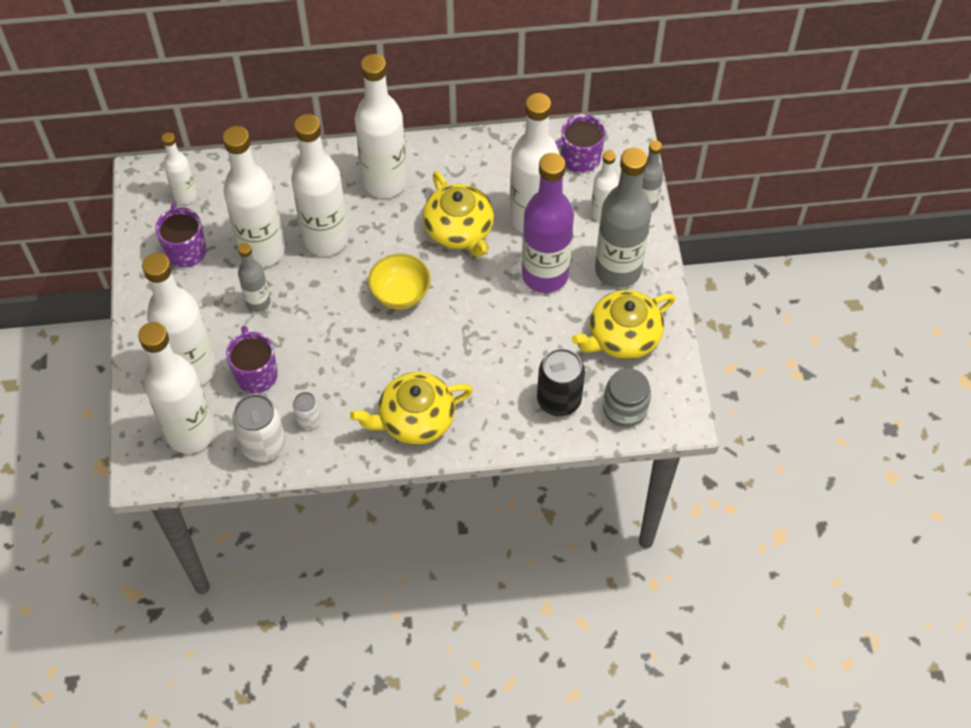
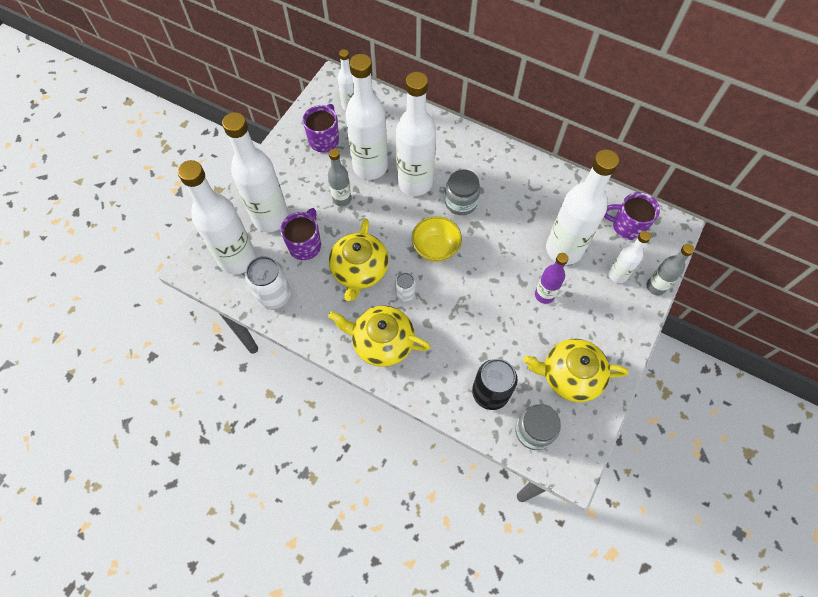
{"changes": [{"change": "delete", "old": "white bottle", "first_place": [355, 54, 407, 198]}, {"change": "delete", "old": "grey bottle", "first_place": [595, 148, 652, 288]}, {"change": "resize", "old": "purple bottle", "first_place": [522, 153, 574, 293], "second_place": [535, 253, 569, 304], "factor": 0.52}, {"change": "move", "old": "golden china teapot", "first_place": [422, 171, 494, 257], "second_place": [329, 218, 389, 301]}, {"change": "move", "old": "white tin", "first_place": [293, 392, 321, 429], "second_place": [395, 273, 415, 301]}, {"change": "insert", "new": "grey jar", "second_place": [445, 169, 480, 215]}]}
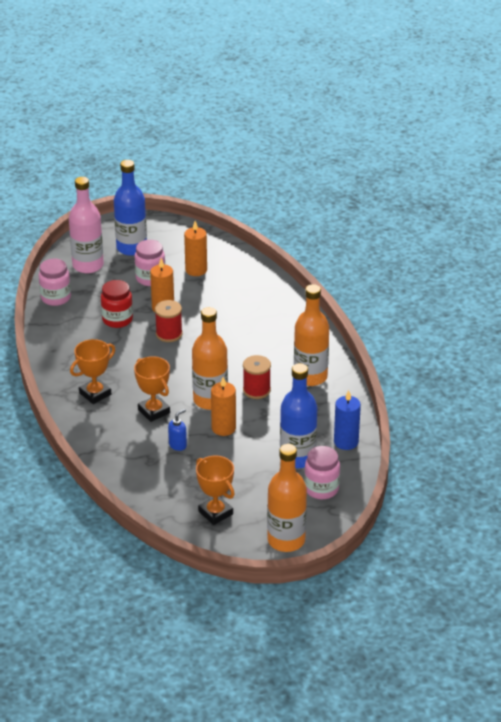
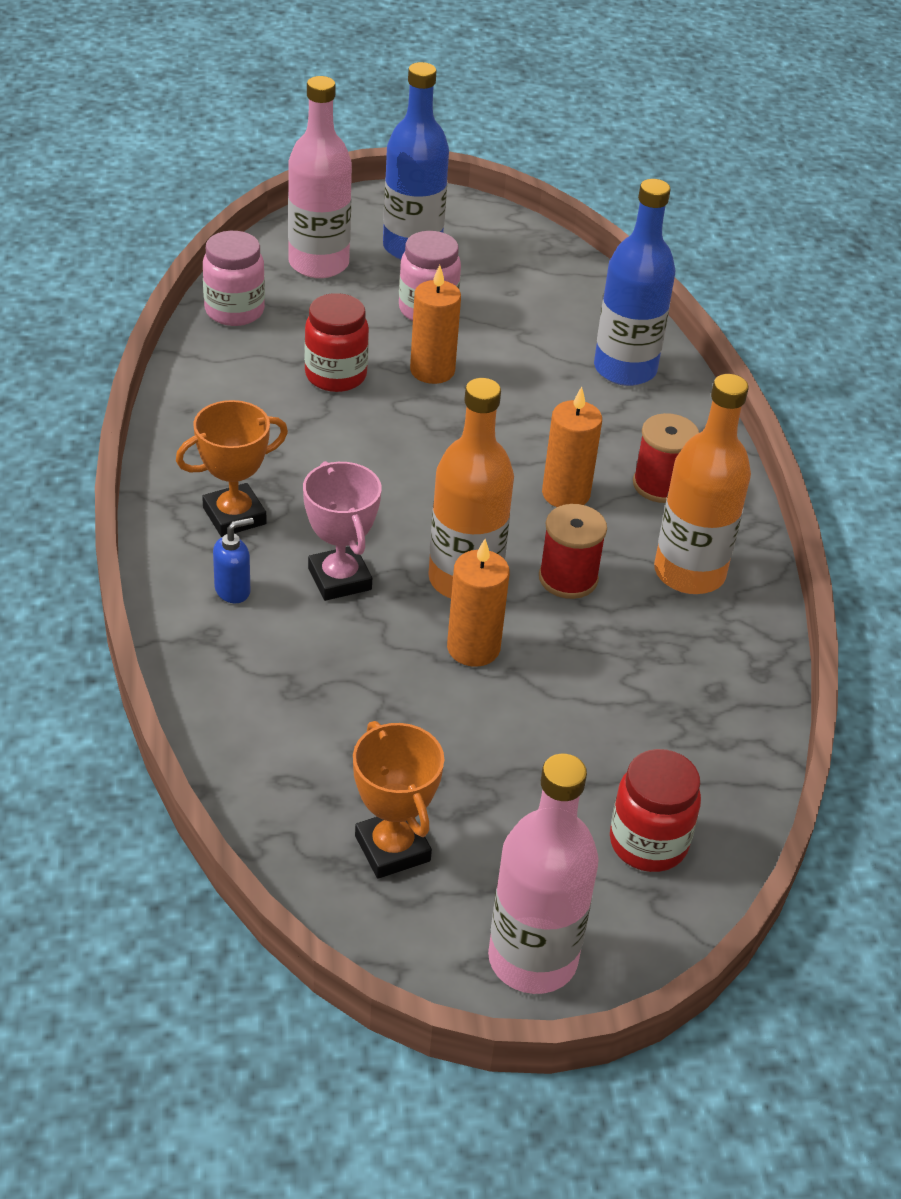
{"changes": [{"change": "move", "old": "bright orange pillar candle", "first_place": [184, 221, 207, 276], "second_place": [542, 387, 602, 507]}, {"change": "move", "old": "scarlet bobbin", "first_place": [155, 300, 183, 342], "second_place": [633, 413, 699, 503]}, {"change": "recolor", "old": "bright orange award cup", "new": "pink award cup", "first_place": [134, 356, 170, 422], "second_place": [303, 461, 382, 601]}, {"change": "move", "old": "blue bottle", "first_place": [280, 363, 317, 468], "second_place": [594, 179, 675, 386]}, {"change": "delete", "old": "blue pillar candle", "first_place": [334, 390, 361, 450]}, {"change": "move", "old": "blue soap dispenser", "first_place": [168, 409, 187, 451], "second_place": [213, 517, 254, 603]}, {"change": "recolor", "old": "bright orange bottle", "new": "pink bottle", "first_place": [267, 444, 307, 552], "second_place": [488, 754, 599, 994]}, {"change": "recolor", "old": "pink jar", "new": "scarlet jar", "first_place": [304, 446, 340, 499], "second_place": [610, 749, 701, 872]}]}
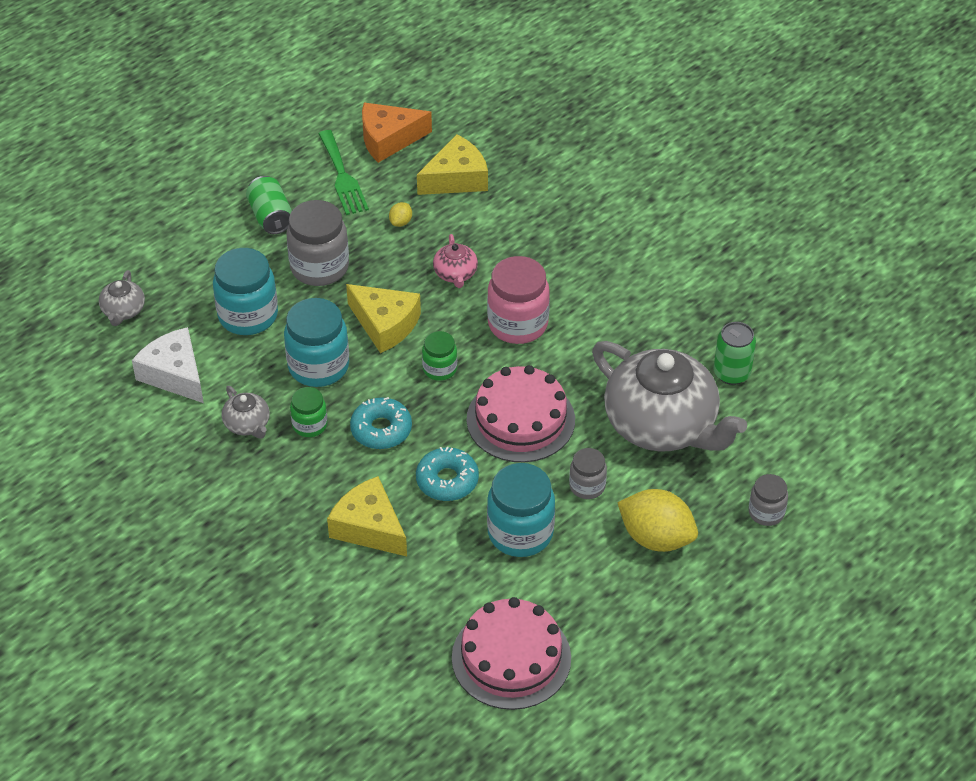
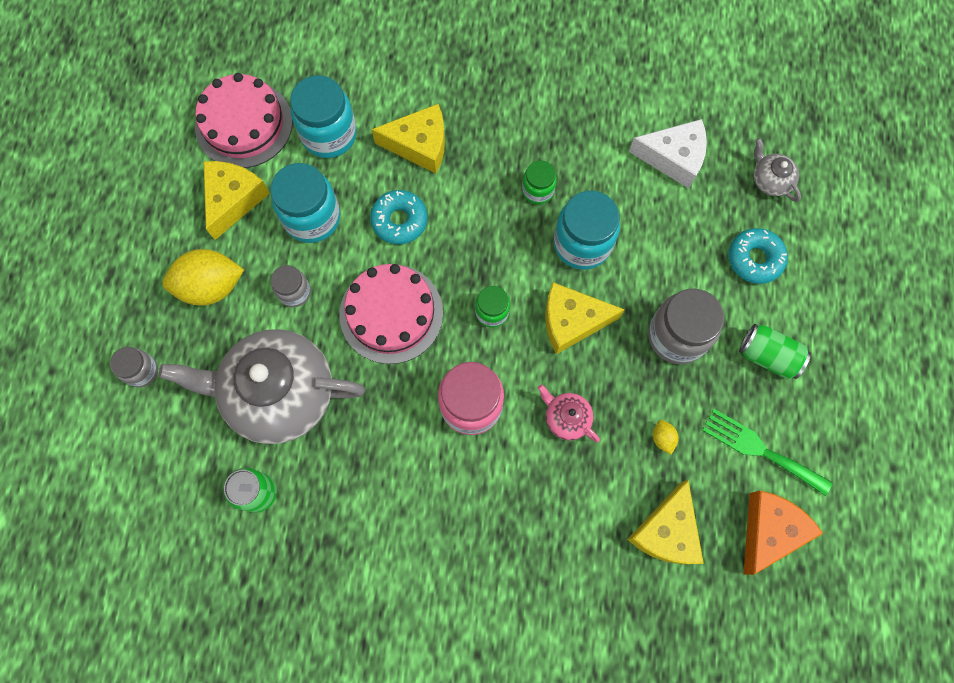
{"changes": [{"change": "move", "old": "aqua jar", "first_place": [213, 248, 278, 335], "second_place": [290, 75, 357, 158]}, {"change": "delete", "old": "grey china teapot", "first_place": [222, 386, 270, 439]}, {"change": "move", "old": "aqua donut", "first_place": [350, 397, 412, 449], "second_place": [728, 228, 788, 284]}, {"change": "insert", "new": "golden piece of cheese", "second_place": [203, 161, 270, 240]}]}
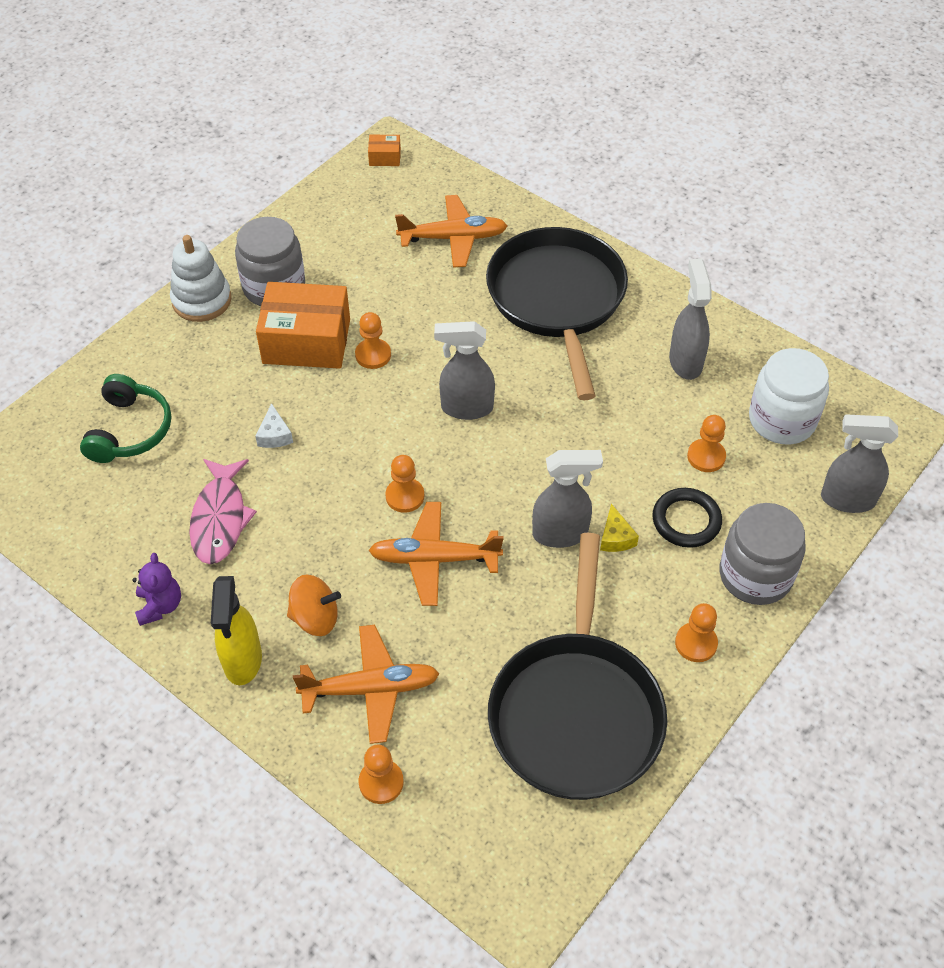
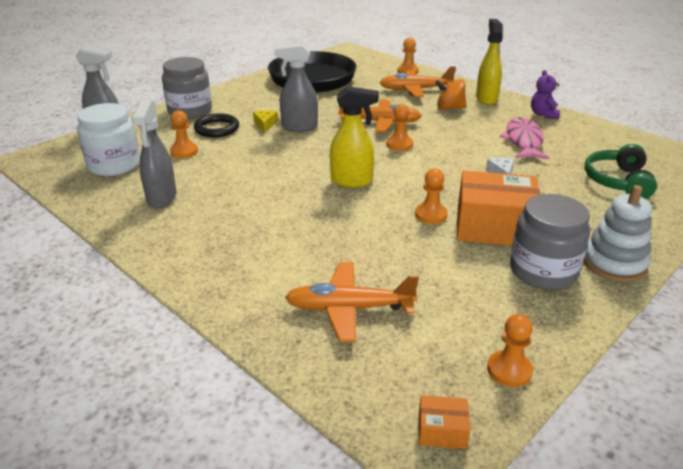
{"changes": [{"change": "delete", "old": "ebony frying pan", "first_place": [486, 227, 628, 400]}, {"change": "recolor", "old": "grey sprayer", "new": "golden sprayer", "first_place": [434, 321, 495, 420], "second_place": [330, 86, 379, 187]}, {"change": "move", "old": "bright orange game pawn", "first_place": [675, 603, 718, 662], "second_place": [487, 314, 533, 387]}]}
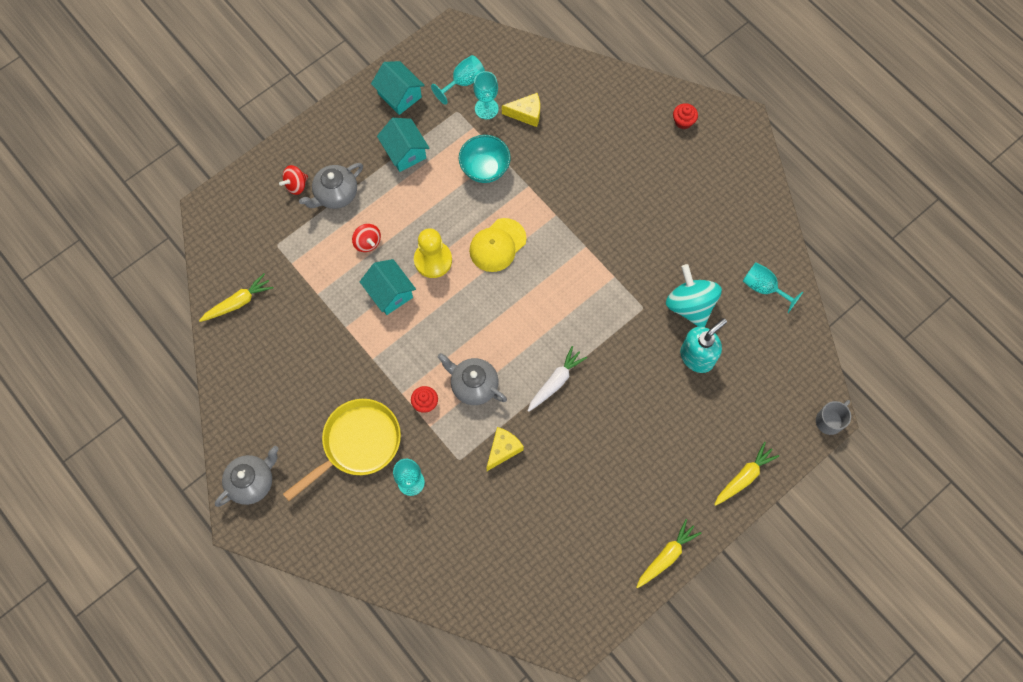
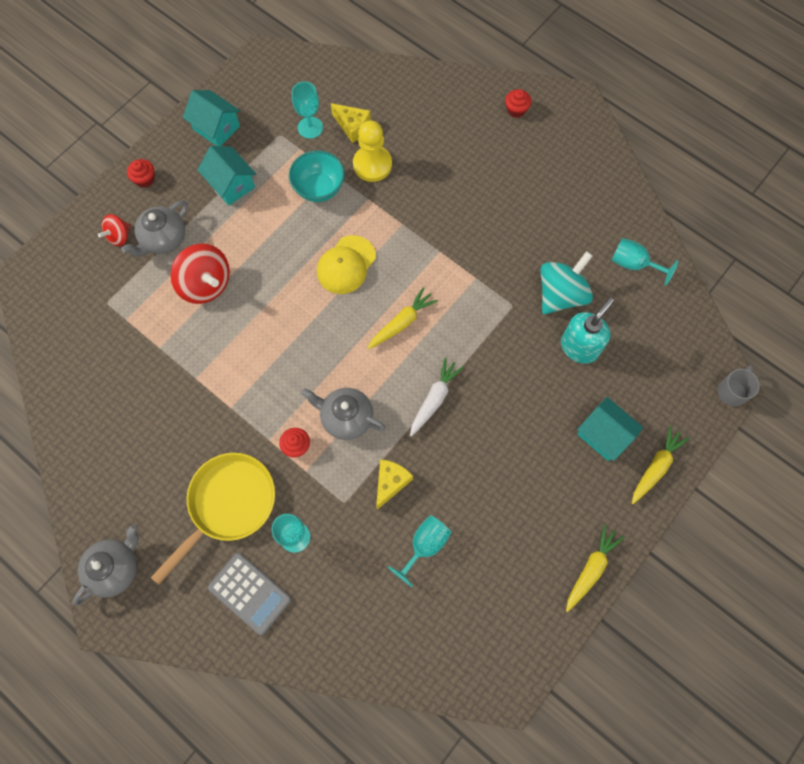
{"changes": [{"change": "move", "old": "aqua chalice", "first_place": [431, 55, 485, 105], "second_place": [388, 515, 452, 587]}, {"change": "rotate", "old": "golden piece of cheese", "first_place": [502, 93, 540, 127], "second_place": [331, 103, 371, 143], "degrees": 45}, {"change": "resize", "old": "scarlet spinning top", "first_place": [352, 224, 381, 252], "second_place": [171, 244, 230, 304], "factor": 1.82}, {"change": "move", "old": "golden game pawn", "first_place": [414, 228, 452, 278], "second_place": [353, 120, 392, 182]}, {"change": "move", "old": "aqua house", "first_place": [360, 259, 416, 315], "second_place": [577, 397, 643, 461]}, {"change": "rotate", "old": "aqua spinning top", "first_place": [666, 264, 722, 327], "second_place": [541, 251, 593, 314], "degrees": 75}, {"change": "move", "old": "golden toy carrot", "first_place": [199, 273, 273, 322], "second_place": [367, 287, 438, 349]}, {"change": "insert", "new": "scarlet cupcake", "second_place": [127, 159, 155, 188]}, {"change": "insert", "new": "grey calculator", "second_place": [208, 553, 291, 635]}]}
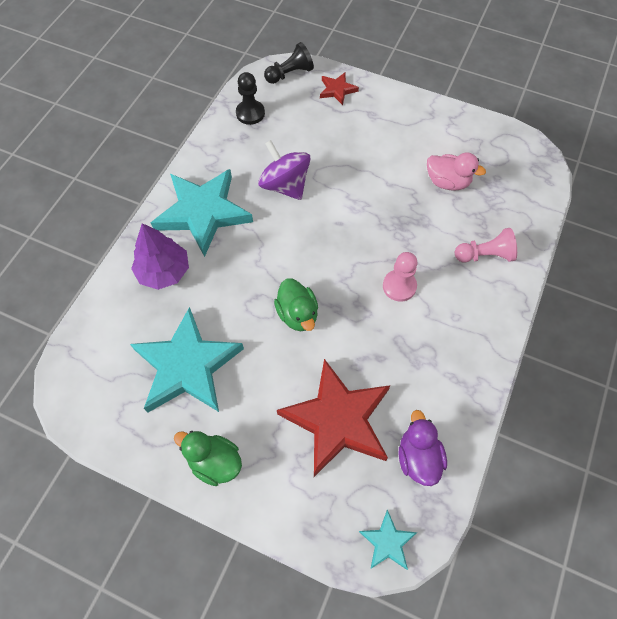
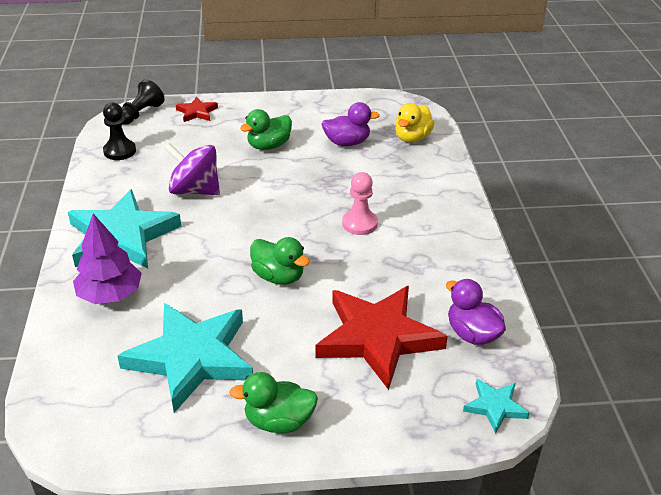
{"changes": [{"change": "recolor", "old": "pink rubber duck", "new": "purple rubber duck", "first_place": [427, 152, 486, 190], "second_place": [322, 102, 380, 146]}, {"change": "delete", "old": "pink game pawn", "first_place": [455, 228, 517, 263]}, {"change": "insert", "new": "golden rubber duck", "second_place": [395, 103, 434, 142]}, {"change": "insert", "new": "emerald rubber duck", "second_place": [240, 109, 292, 150]}]}
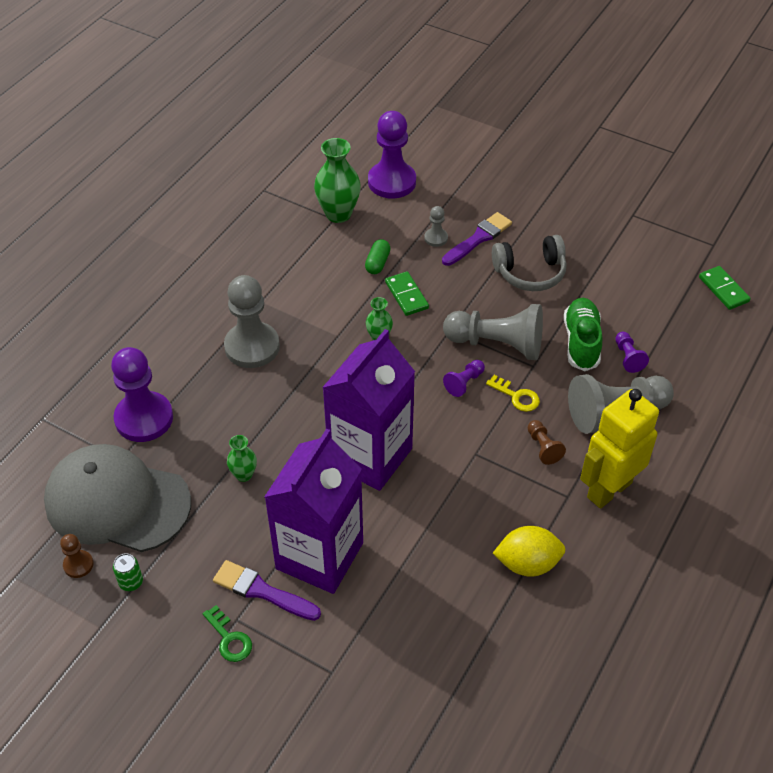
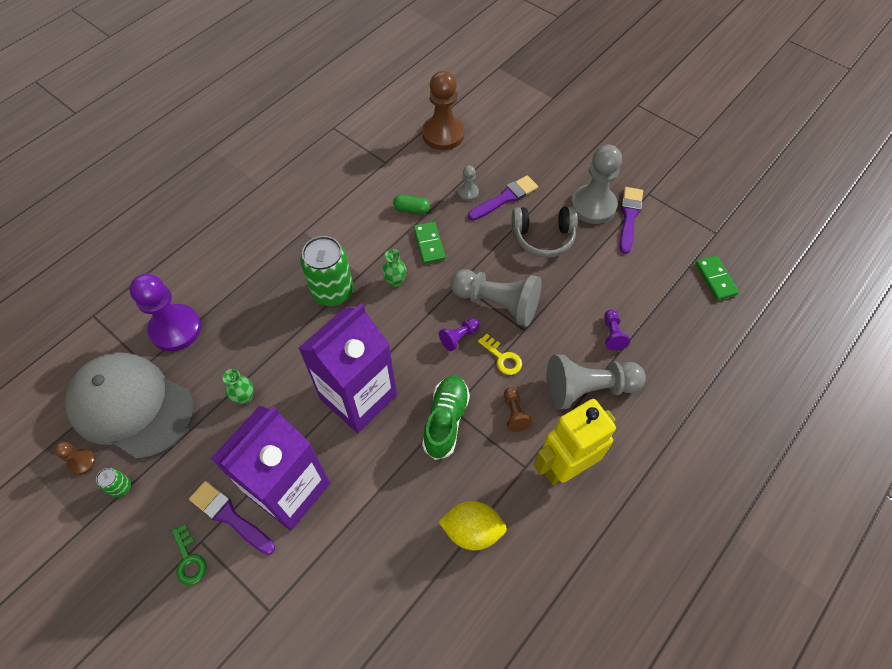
{"changes": [{"change": "recolor", "old": "purple game pawn", "new": "russet game pawn", "first_place": [368, 111, 416, 198], "second_place": [422, 71, 464, 150]}, {"change": "delete", "old": "emerald tall vase", "first_place": [314, 138, 361, 223]}, {"change": "rotate", "old": "emerald pill shape", "first_place": [365, 239, 391, 274], "second_place": [393, 195, 430, 214], "degrees": 75}, {"change": "move", "old": "grey game pawn", "first_place": [224, 275, 280, 368], "second_place": [571, 145, 622, 224]}, {"change": "move", "old": "emerald lace-up shoe", "first_place": [564, 298, 602, 371], "second_place": [422, 375, 470, 460]}, {"change": "insert", "new": "purple paintbrush", "second_place": [620, 187, 643, 254]}, {"change": "insert", "new": "emerald tin", "second_place": [300, 236, 353, 306]}]}
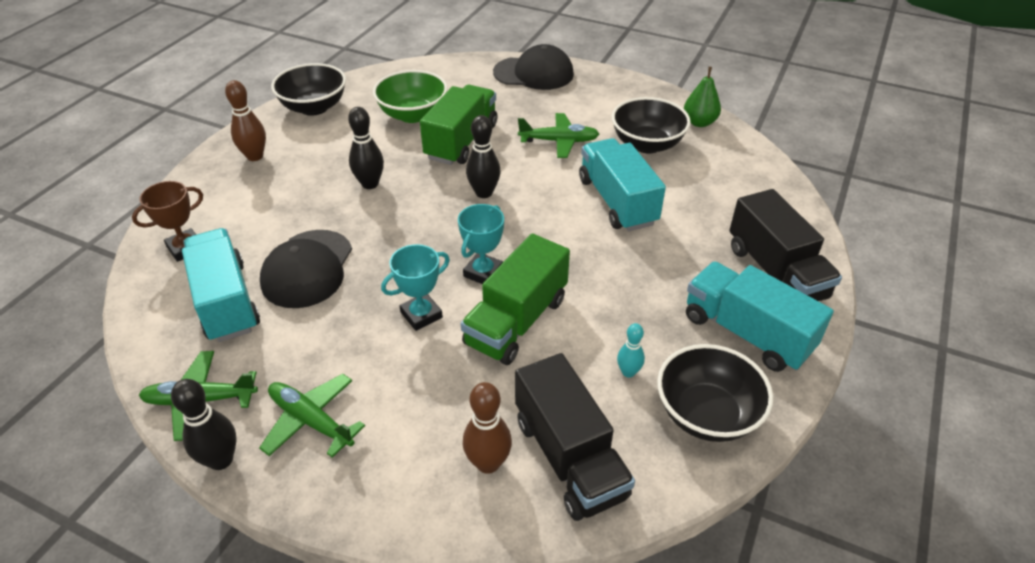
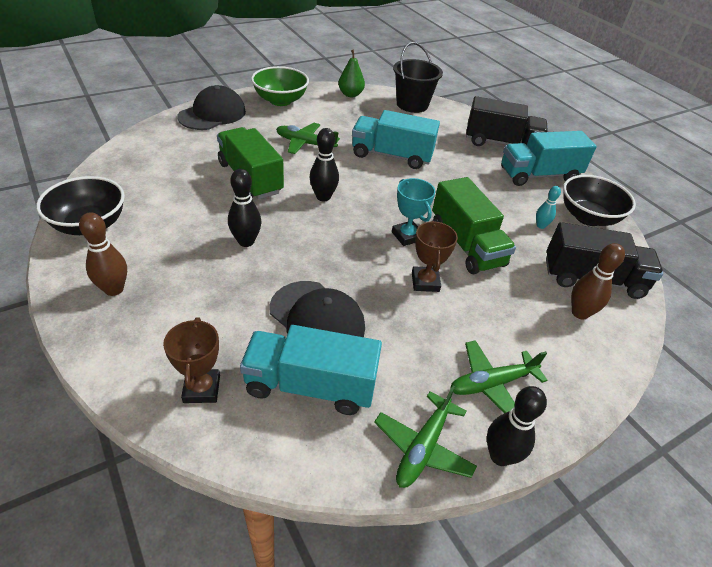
{"changes": [{"change": "move", "old": "emerald bowl", "first_place": [373, 70, 447, 123], "second_place": [251, 66, 309, 106]}, {"change": "delete", "old": "ebony bowl", "first_place": [612, 97, 691, 154]}, {"change": "rotate", "old": "emerald aeroplane", "first_place": [518, 113, 599, 158], "second_place": [276, 123, 340, 154], "degrees": -105}, {"change": "recolor", "old": "aqua award cup", "new": "russet award cup", "first_place": [381, 244, 450, 331], "second_place": [412, 221, 458, 292]}, {"change": "insert", "new": "ebony sand bucket", "second_place": [393, 42, 443, 113]}]}
